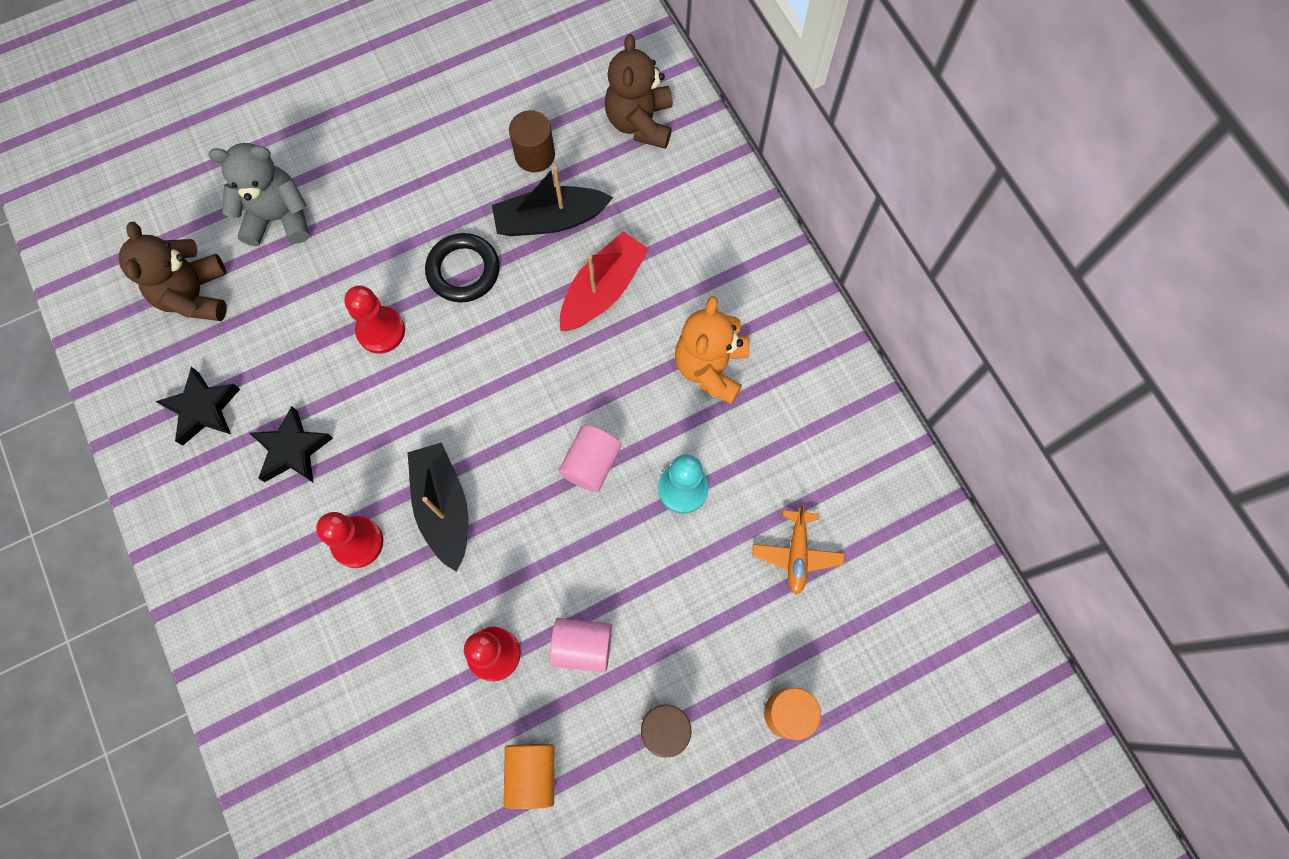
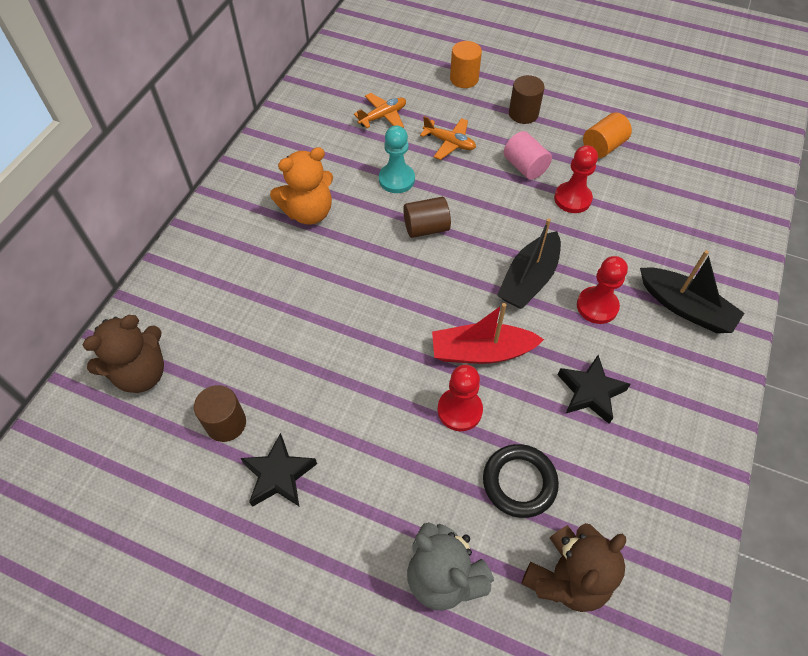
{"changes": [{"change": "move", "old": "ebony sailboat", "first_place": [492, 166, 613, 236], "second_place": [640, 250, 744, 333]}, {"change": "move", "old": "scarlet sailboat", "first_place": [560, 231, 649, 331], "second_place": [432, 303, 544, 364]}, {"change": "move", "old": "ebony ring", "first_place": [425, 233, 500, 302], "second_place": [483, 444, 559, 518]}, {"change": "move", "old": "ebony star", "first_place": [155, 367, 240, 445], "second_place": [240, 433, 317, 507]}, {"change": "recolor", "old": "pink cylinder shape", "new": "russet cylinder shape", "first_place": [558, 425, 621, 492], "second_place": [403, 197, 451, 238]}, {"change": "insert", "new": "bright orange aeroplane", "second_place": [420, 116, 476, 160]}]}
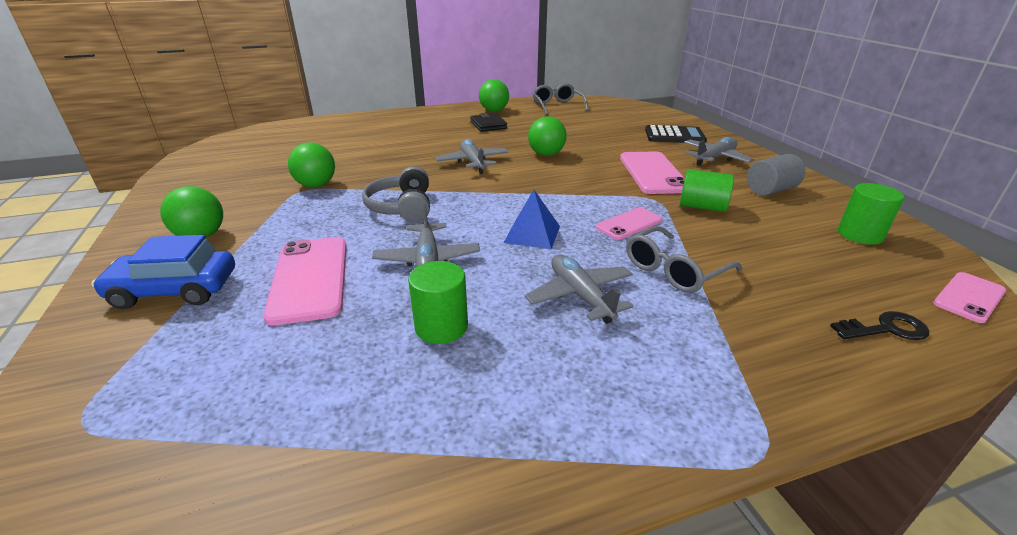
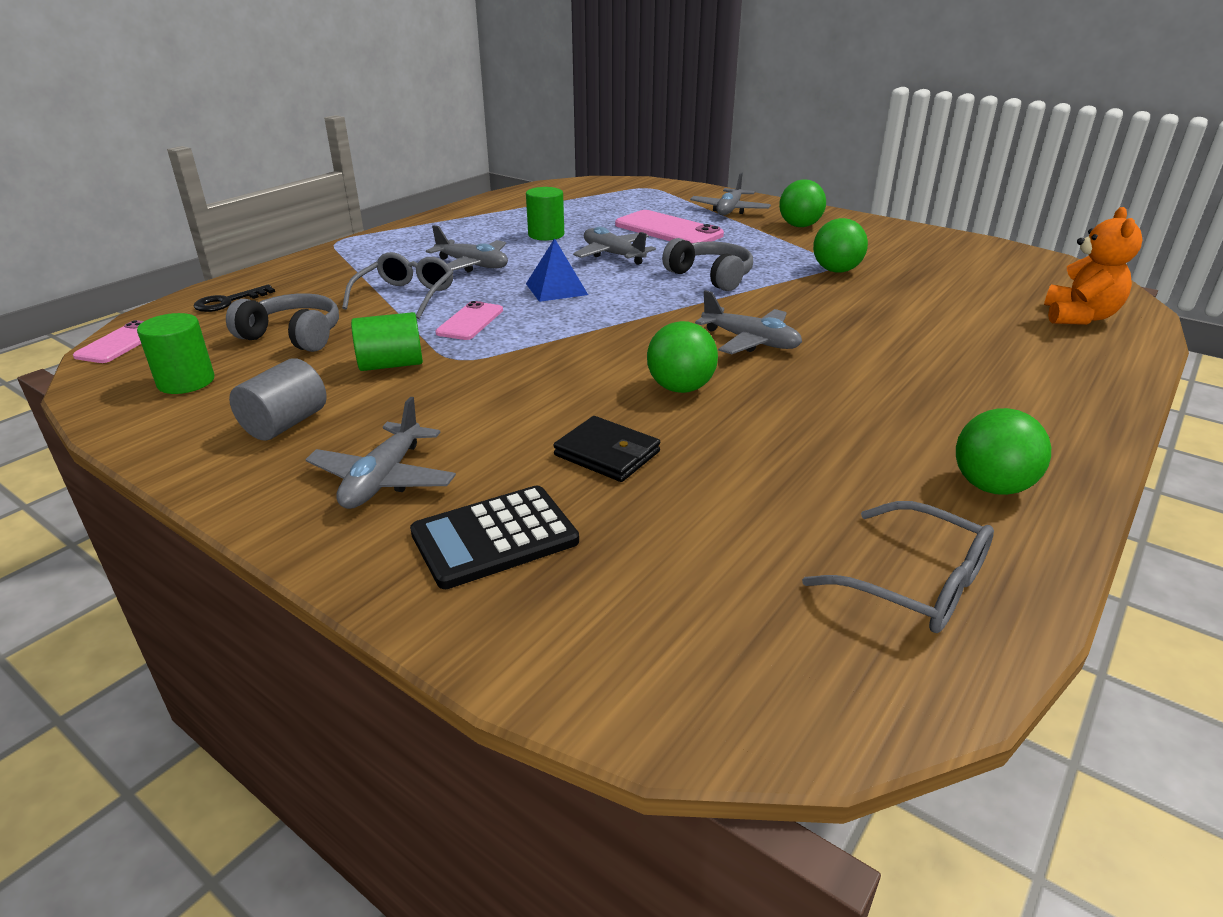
{"changes": [{"change": "move", "old": "ebony card wallet", "first_place": [470, 113, 507, 132], "second_place": [553, 416, 660, 482]}, {"change": "delete", "old": "pink phone", "first_place": [620, 151, 685, 194]}, {"change": "replace", "old": "blue car", "new": "grey aeroplane", "first_place": [92, 235, 235, 309], "second_place": [690, 173, 771, 215]}, {"change": "insert", "new": "bright orange stuffed bear", "second_place": [1044, 207, 1142, 325]}, {"change": "insert", "new": "grey headset", "second_place": [226, 293, 339, 352]}]}
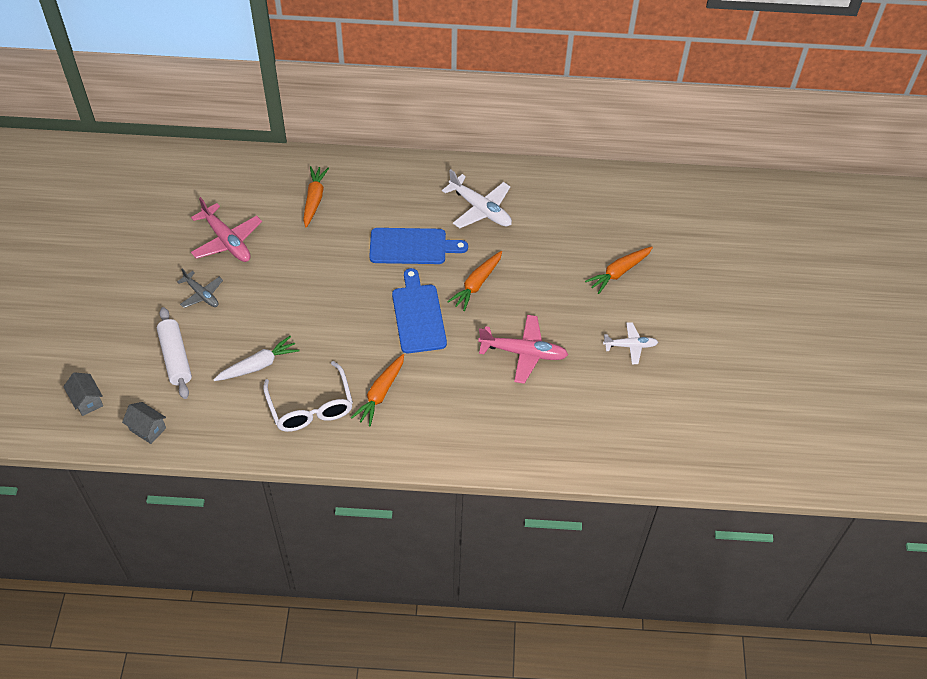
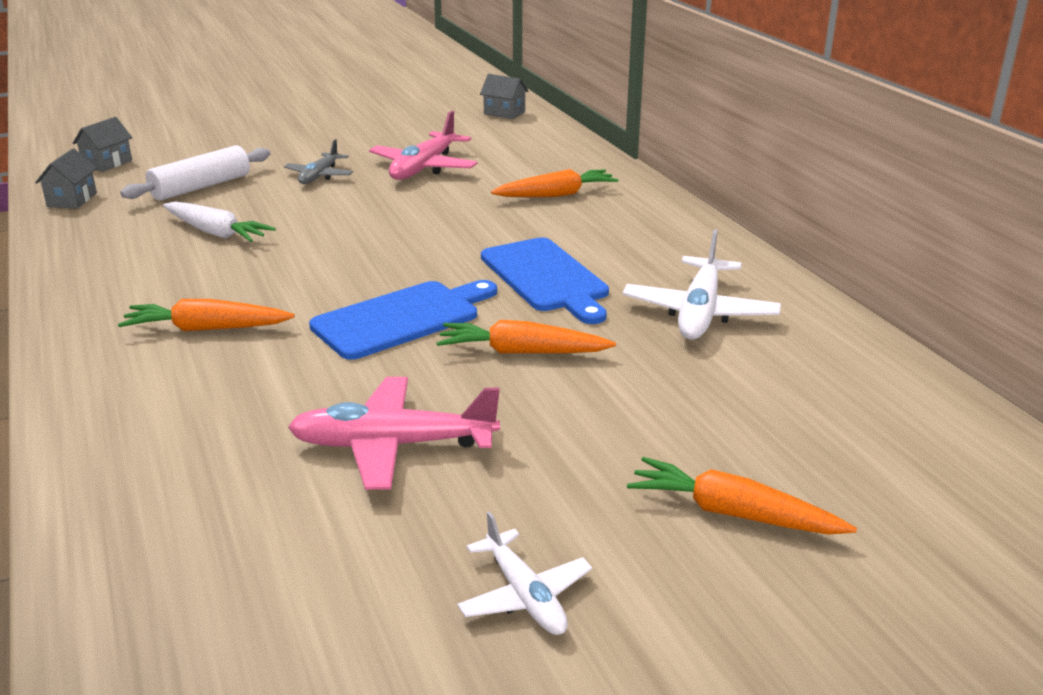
{"changes": [{"change": "rotate", "old": "pink aeroplane", "first_place": [478, 315, 569, 384], "second_place": [288, 377, 500, 490], "degrees": 105}, {"change": "delete", "old": "white spectacles", "first_place": [263, 361, 353, 432]}, {"change": "insert", "new": "grey house", "second_place": [480, 74, 528, 119]}]}
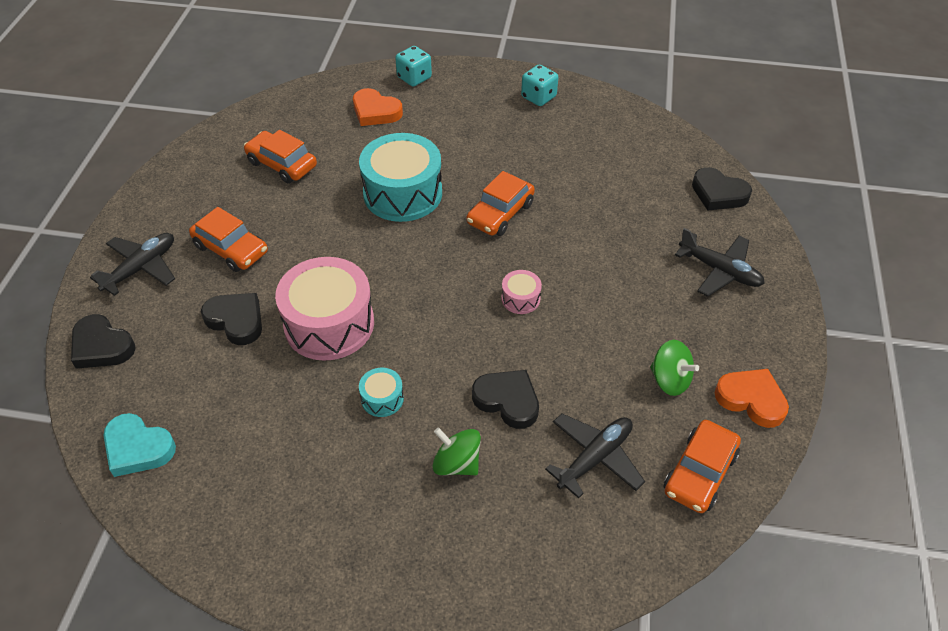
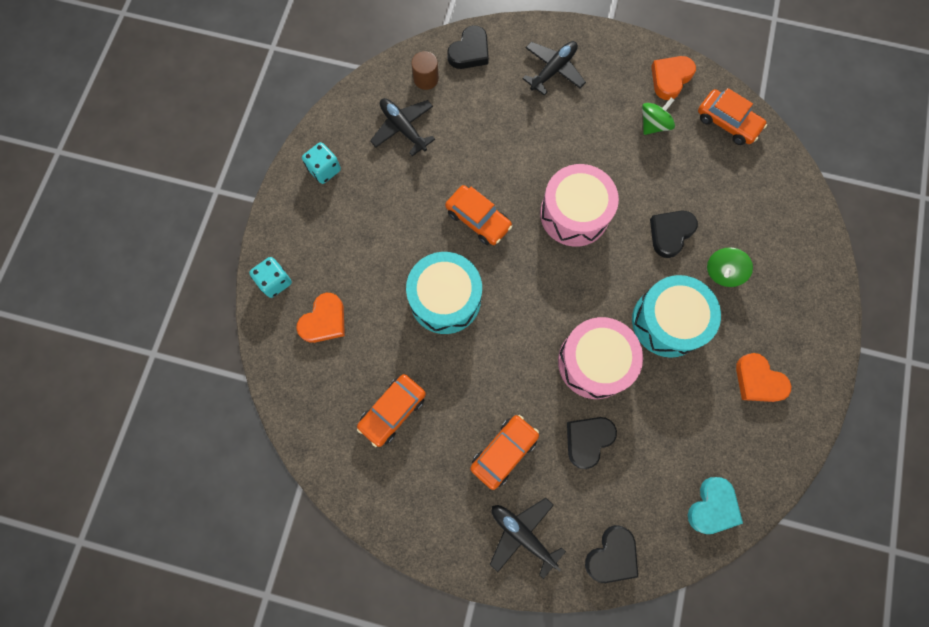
{"changes": [{"change": "resize", "old": "pink drum", "first_place": [501, 270, 542, 314], "second_place": [540, 164, 619, 247], "factor": 2.25}, {"change": "resize", "old": "aqua drum", "first_place": [359, 368, 404, 417], "second_place": [632, 275, 721, 358], "factor": 2.25}, {"change": "move", "old": "ebony aeroplane", "first_place": [545, 414, 645, 498], "second_place": [370, 98, 435, 156]}, {"change": "insert", "new": "russet cylinder shape", "second_place": [411, 51, 439, 90]}, {"change": "insert", "new": "bright orange heart shape", "second_place": [736, 353, 791, 402]}]}
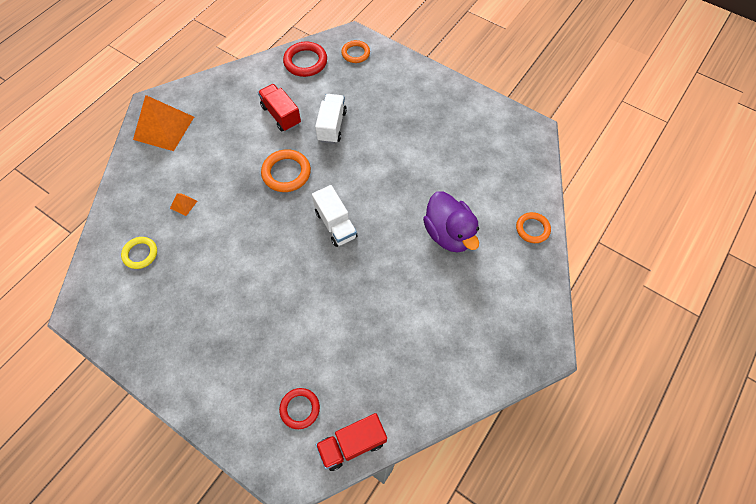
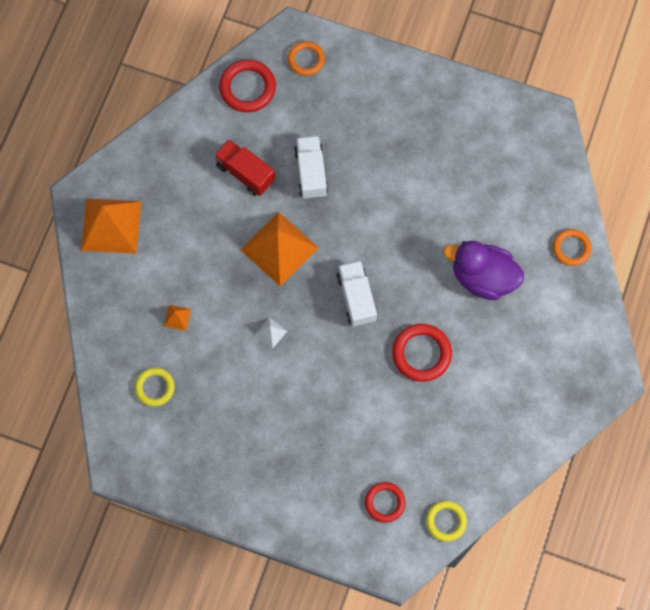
{"changes": [{"change": "replace", "old": "bright orange ring", "new": "bright orange solid pyramid", "first_place": [261, 149, 311, 192], "second_place": [240, 212, 318, 286]}, {"change": "rotate", "old": "white toy truck", "first_place": [312, 185, 358, 247], "second_place": [336, 260, 377, 327], "degrees": -150}, {"change": "rotate", "old": "purple rubber duck", "first_place": [423, 191, 479, 253], "second_place": [443, 241, 524, 300], "degrees": 150}, {"change": "replace", "old": "scarlet toy truck", "new": "golden ring", "first_place": [316, 413, 387, 471], "second_place": [426, 501, 467, 542]}, {"change": "insert", "new": "white solid pyramid", "second_place": [255, 317, 287, 349]}, {"change": "insert", "new": "scarlet ring", "second_place": [392, 324, 452, 382]}]}
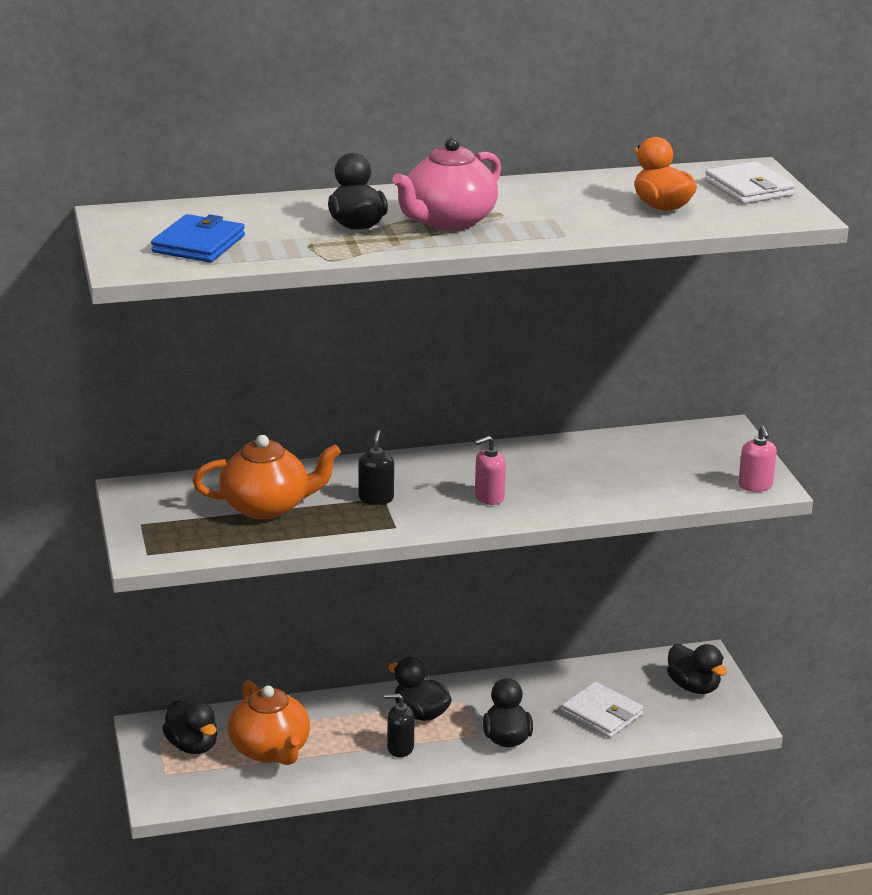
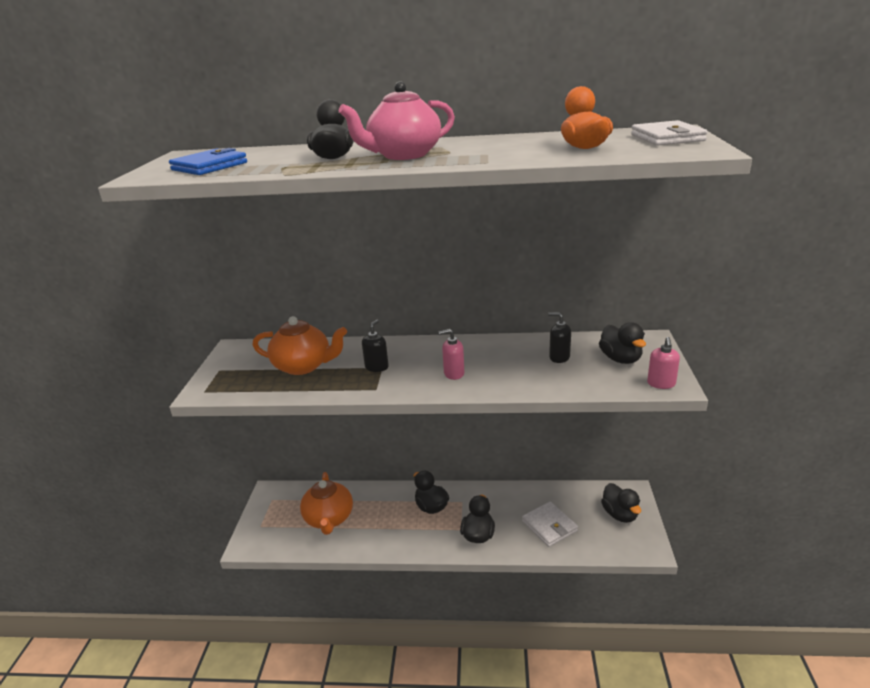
{"changes": [{"change": "move", "old": "ebony soap dispenser", "first_place": [384, 694, 415, 757], "second_place": [548, 312, 571, 363]}, {"change": "move", "old": "ebony rubber duck", "first_place": [162, 701, 217, 754], "second_place": [599, 322, 646, 364]}]}
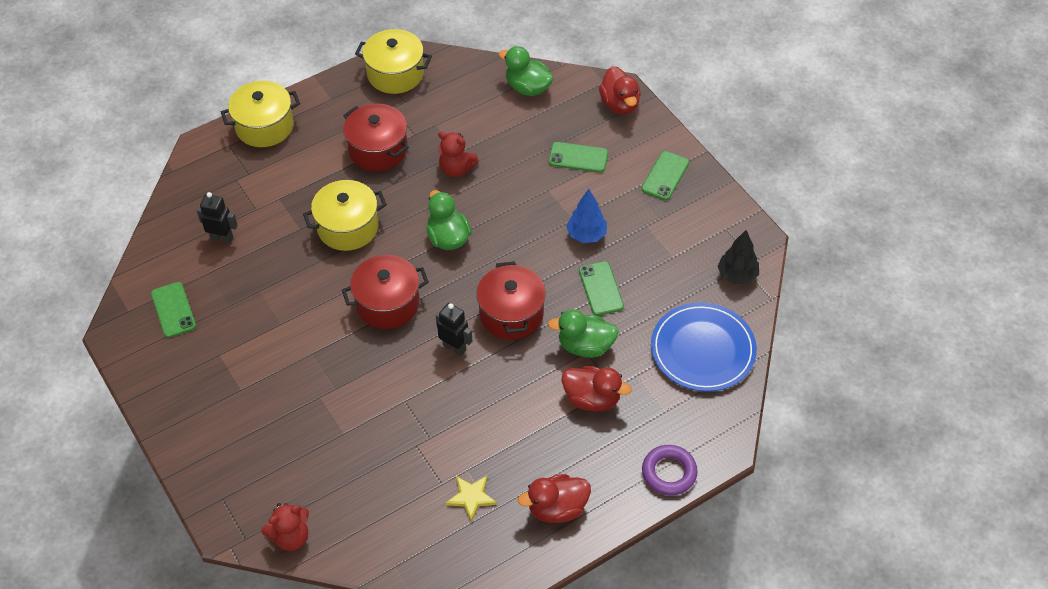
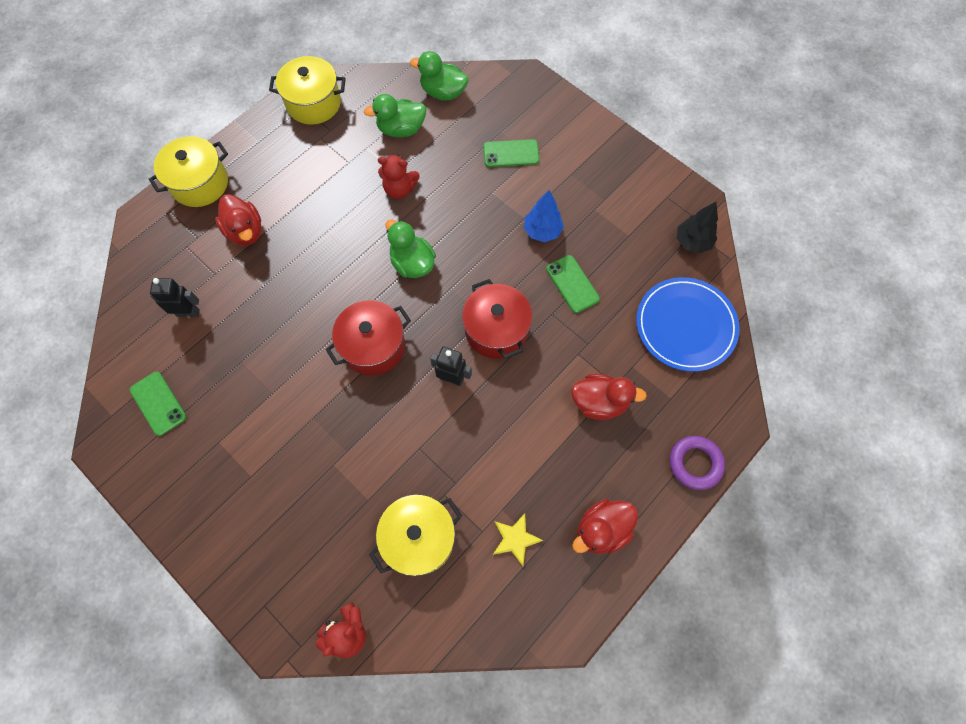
{"changes": [{"change": "move", "old": "scarlet rubber duck", "first_place": [599, 66, 641, 115], "second_place": [215, 194, 262, 246]}, {"change": "delete", "old": "scarlet stockpot", "first_place": [343, 104, 409, 171]}, {"change": "delete", "old": "emerald phone", "first_place": [641, 151, 689, 200]}, {"change": "move", "old": "golden stockpot", "first_place": [303, 180, 387, 251], "second_place": [369, 494, 462, 576]}, {"change": "move", "old": "emerald rubber duck", "first_place": [548, 309, 619, 358], "second_place": [364, 94, 426, 137]}]}
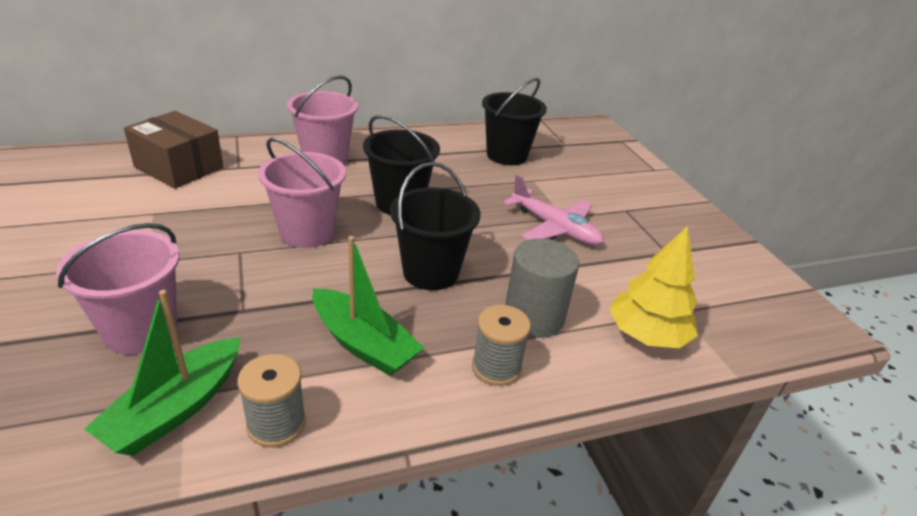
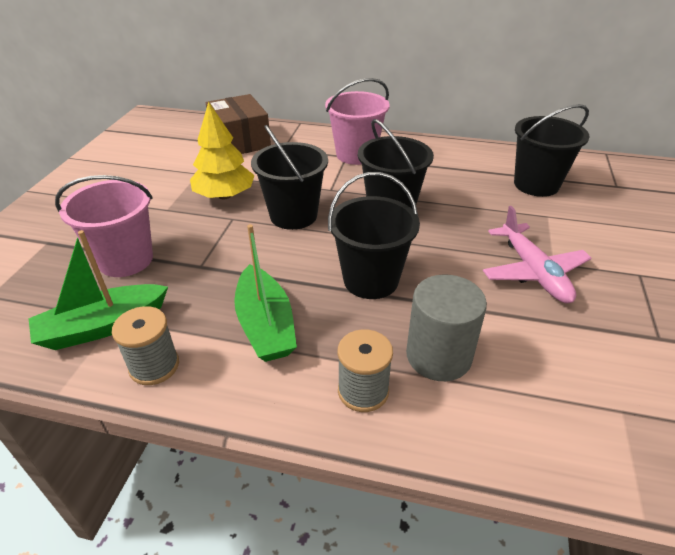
{"changes": [{"change": "recolor", "old": "pink sand bucket", "new": "ebony sand bucket", "first_place": [258, 138, 346, 248], "second_place": [251, 125, 328, 230]}, {"change": "move", "old": "golden tree", "first_place": [609, 226, 698, 348], "second_place": [190, 102, 255, 199]}]}
